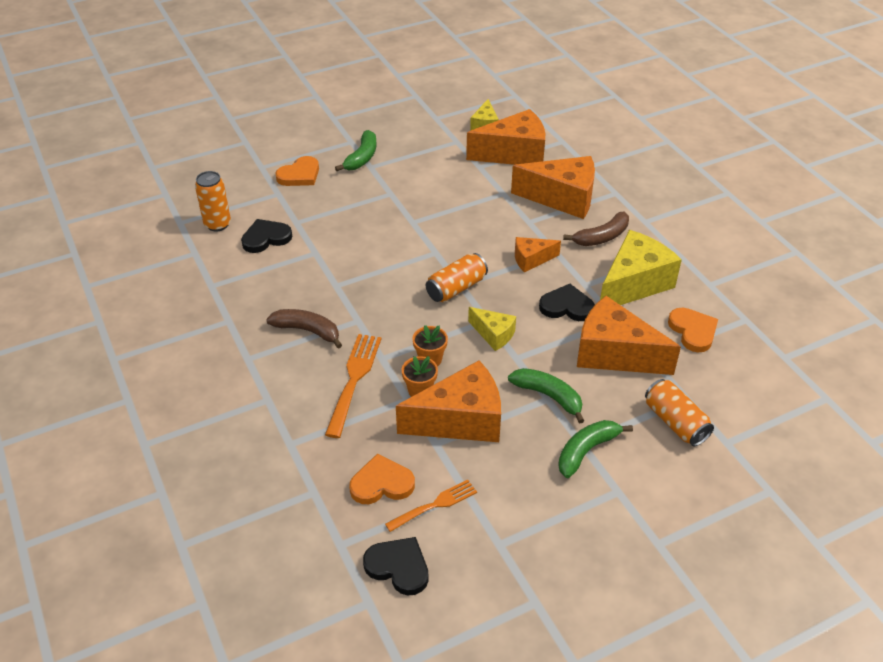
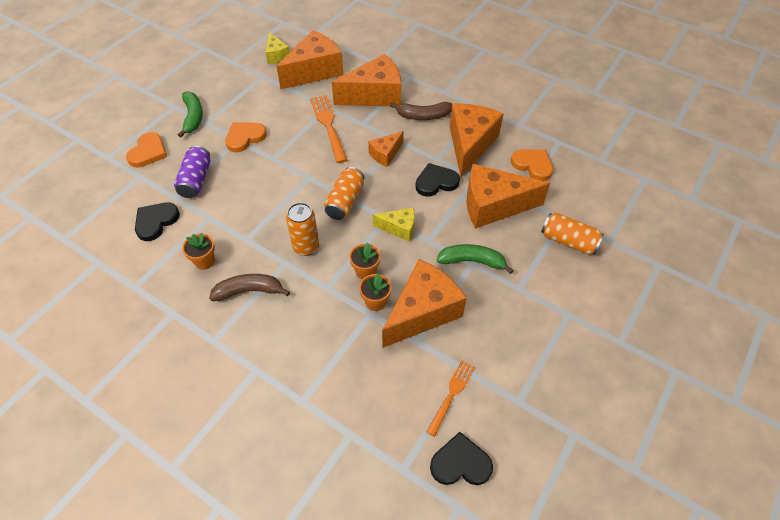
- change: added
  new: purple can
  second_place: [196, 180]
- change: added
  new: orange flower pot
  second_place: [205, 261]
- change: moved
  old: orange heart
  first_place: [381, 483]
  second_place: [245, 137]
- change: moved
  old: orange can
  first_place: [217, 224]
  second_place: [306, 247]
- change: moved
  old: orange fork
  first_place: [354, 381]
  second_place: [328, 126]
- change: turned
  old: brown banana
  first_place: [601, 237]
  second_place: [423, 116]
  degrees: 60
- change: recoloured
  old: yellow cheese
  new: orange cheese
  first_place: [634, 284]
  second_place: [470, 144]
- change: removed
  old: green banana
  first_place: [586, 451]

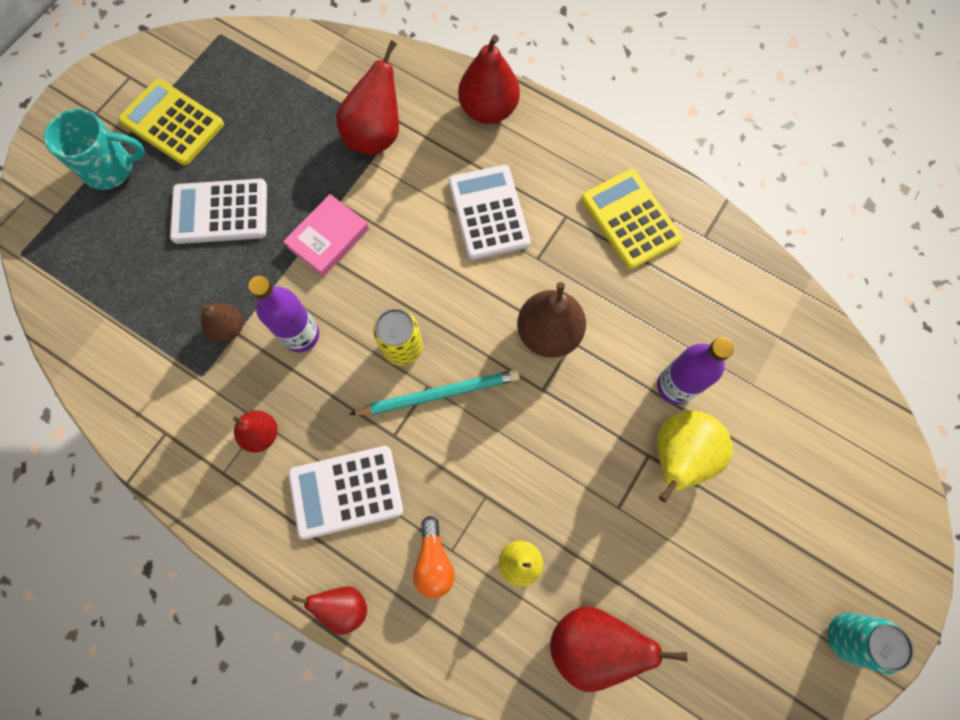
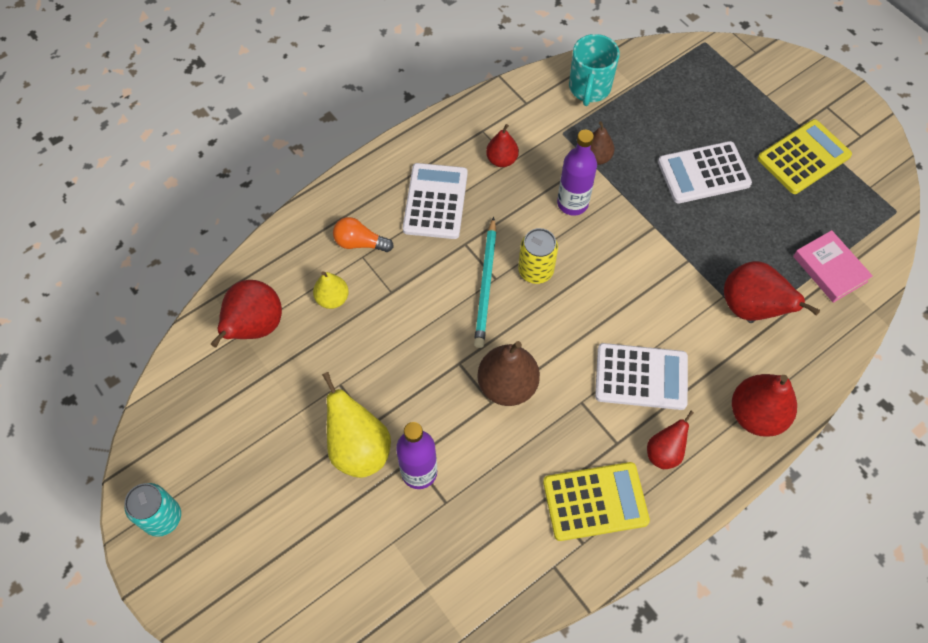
- change: moved
  old: turquoise mug
  first_place: [111, 169]
  second_place: [589, 88]
- change: moved
  old: red pear
  first_place: [343, 606]
  second_place: [664, 452]
- change: turned
  old: white calculator
  first_place: [220, 212]
  second_place: [703, 173]
  degrees: -120
- change: moved
  old: pink book
  first_place: [328, 238]
  second_place: [830, 269]

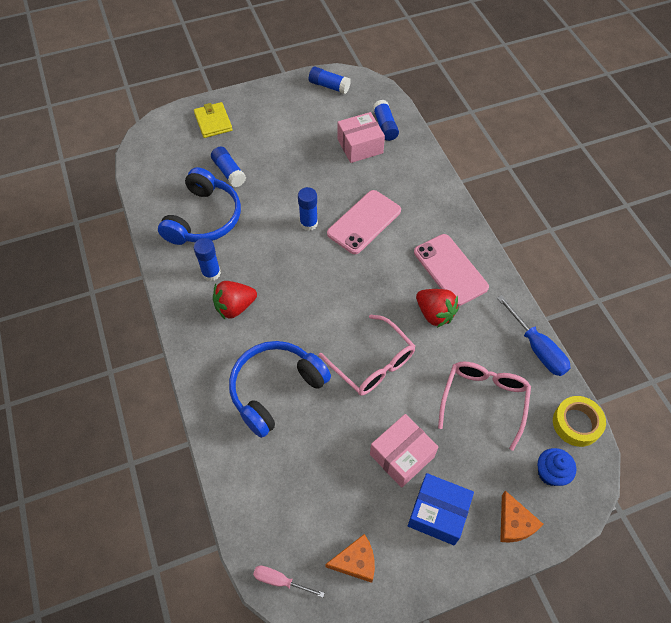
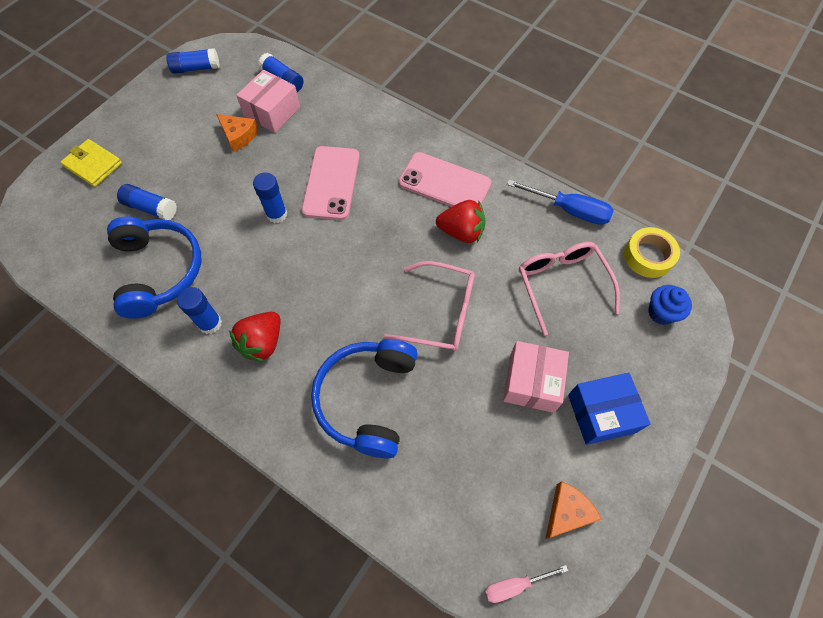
- change: moved
  old: orange cheese
  first_place: [514, 523]
  second_place: [238, 136]

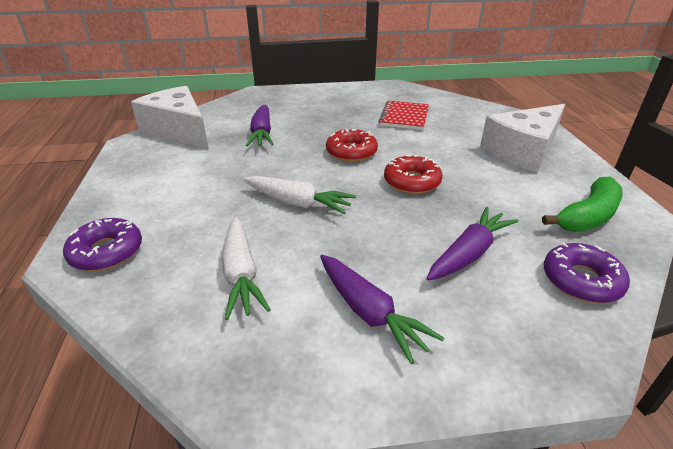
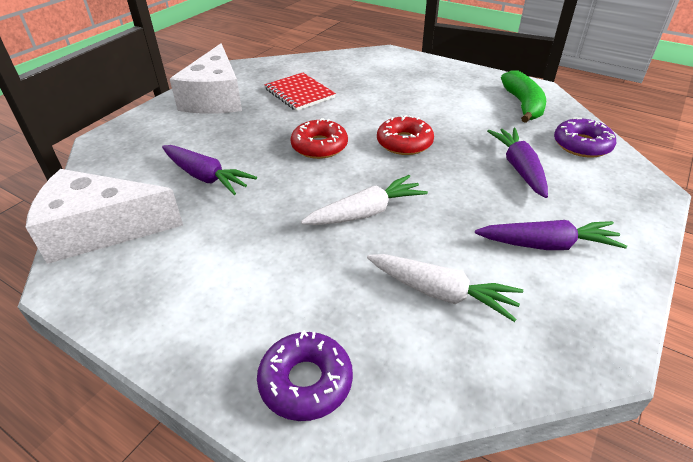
- change: moved
  old: white cheese
  first_place: [523, 151]
  second_place: [215, 98]

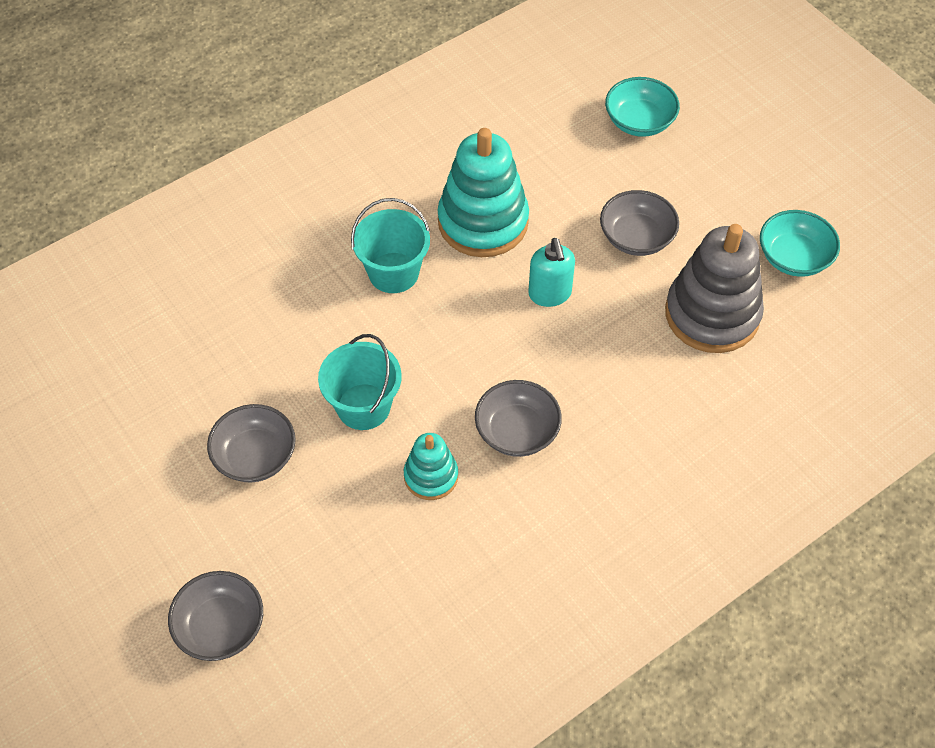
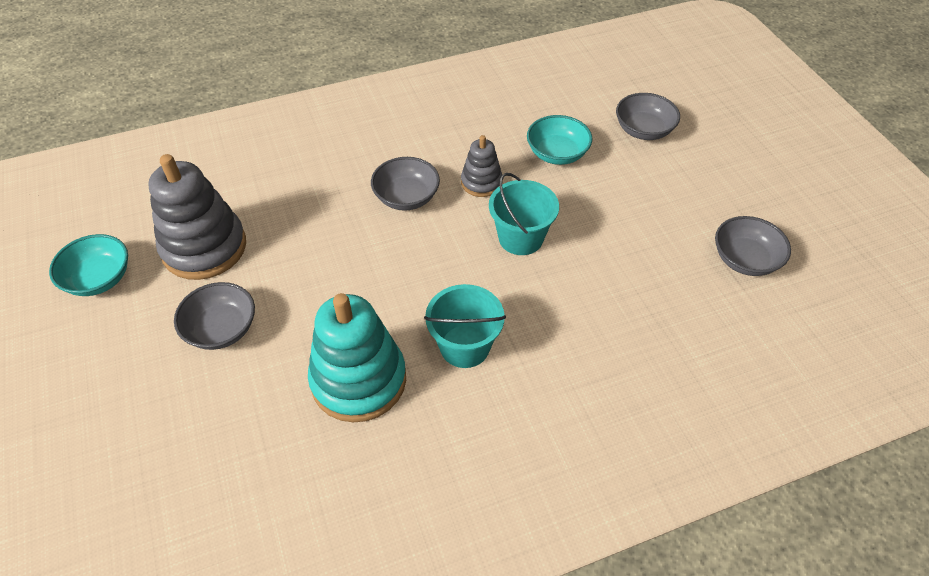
- change: recoloured
  old: turquoise stacking toy
  new: grey stacking toy
  first_place: [431, 476]
  second_place: [481, 182]
- change: moved
  old: turquoise bowl
  first_place: [639, 122]
  second_place: [557, 153]
- change: moved
  old: grey bowl
  first_place: [255, 456]
  second_place: [745, 259]
- change: removed
  old: turquoise soap dispenser
  first_place: [550, 294]

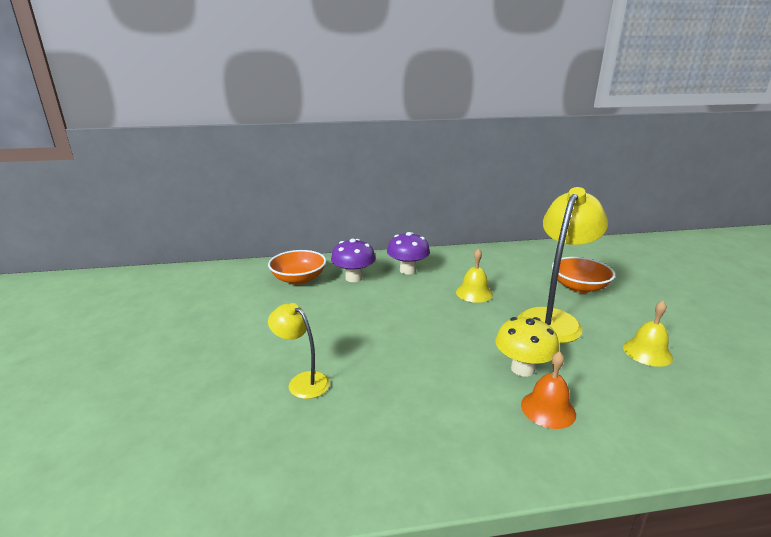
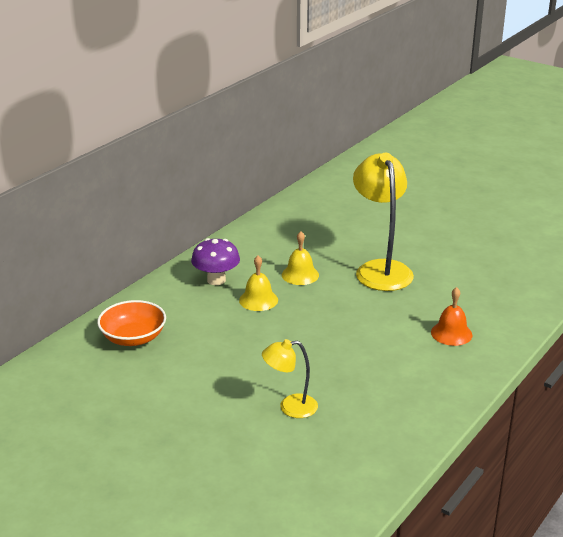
- change: moved
  old: yellow bell
  first_place: [647, 352]
  second_place: [258, 300]
- change: removed
  old: purple mushroom
  first_place: [354, 278]
- change: removed
  old: yellow mushroom
  first_place: [522, 369]
- change: removed
  old: orange bowl
  first_place: [579, 287]

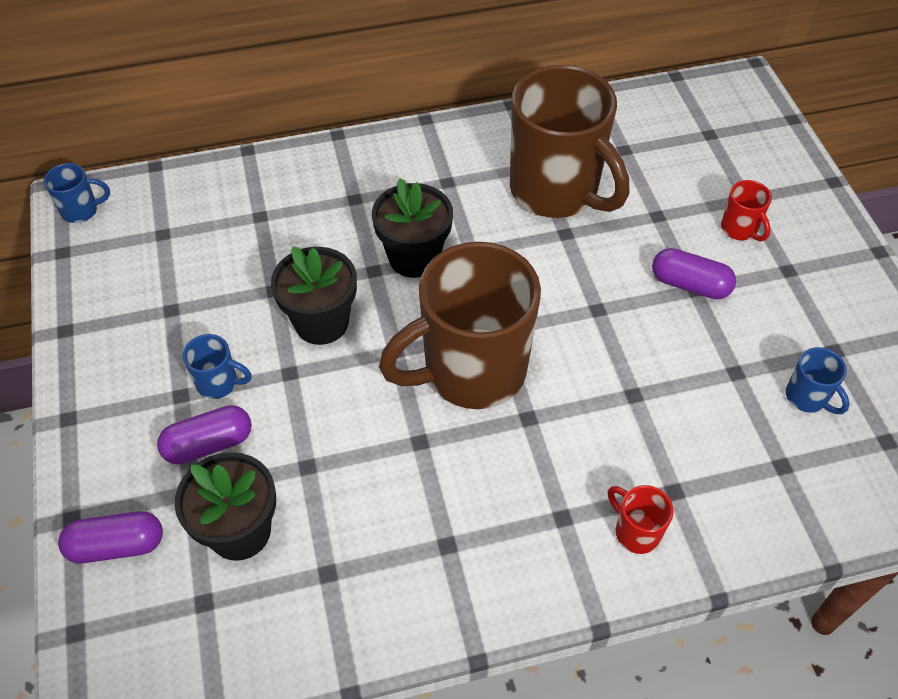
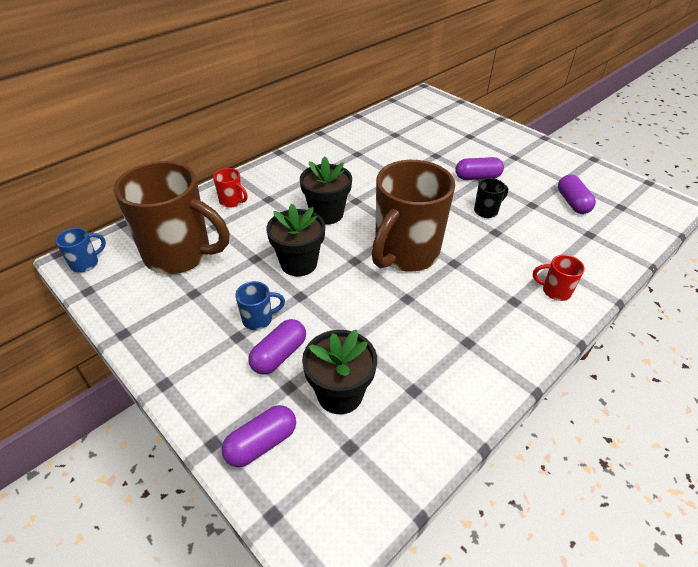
- change: moved
  old: brown mug
  first_place: [556, 191]
  second_place: [180, 255]
- change: moved
  old: red mug
  first_place: [740, 229]
  second_place: [232, 201]
- change: added
  new: black mug
  second_place: [486, 211]
- change: replaced
  old: blue mug
  new: purple capsule
  first_place: [807, 397]
  second_place: [572, 203]

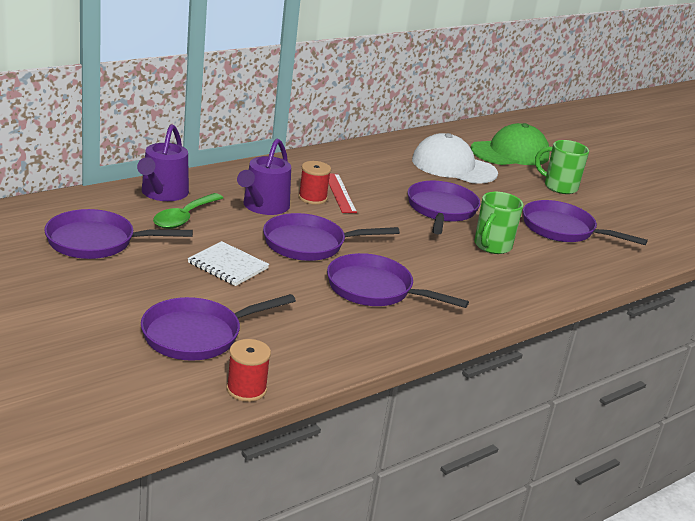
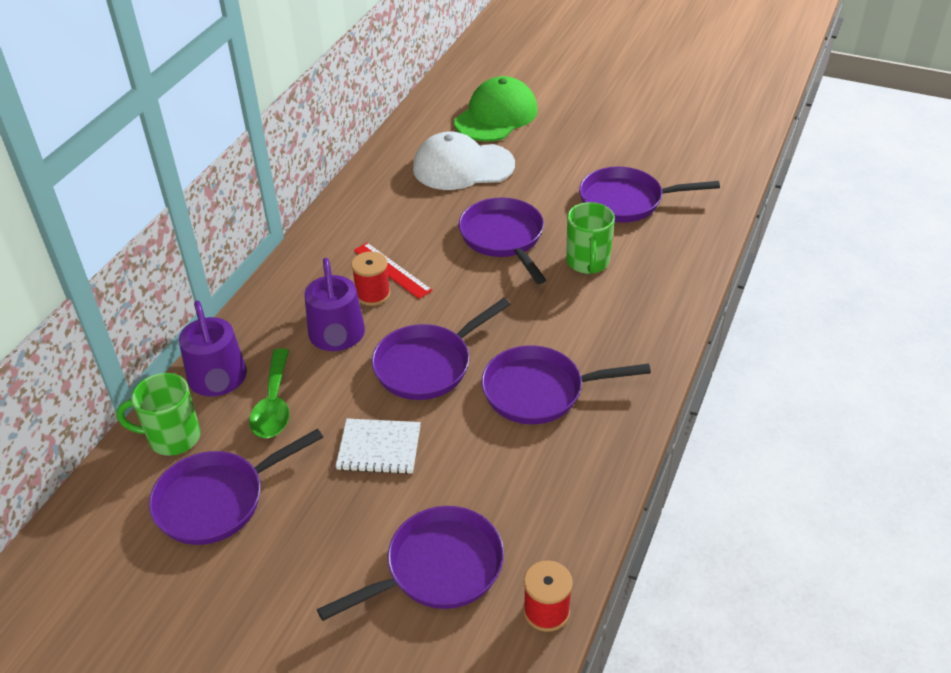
- change: moved
  old: green mug
  first_place: [559, 187]
  second_place: [172, 437]
- change: turned
  old: purple pan
  first_place: [197, 335]
  second_place: [438, 568]
  degrees: -150

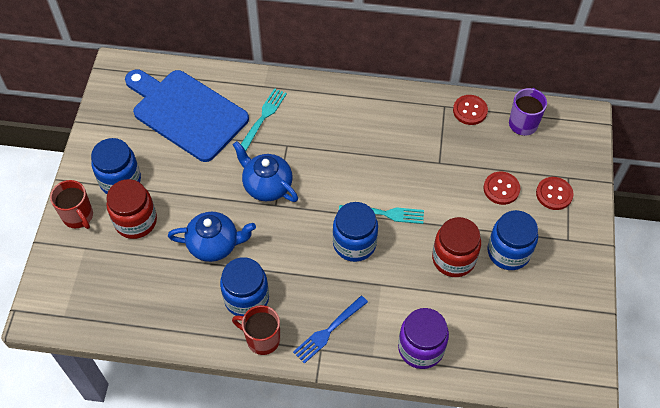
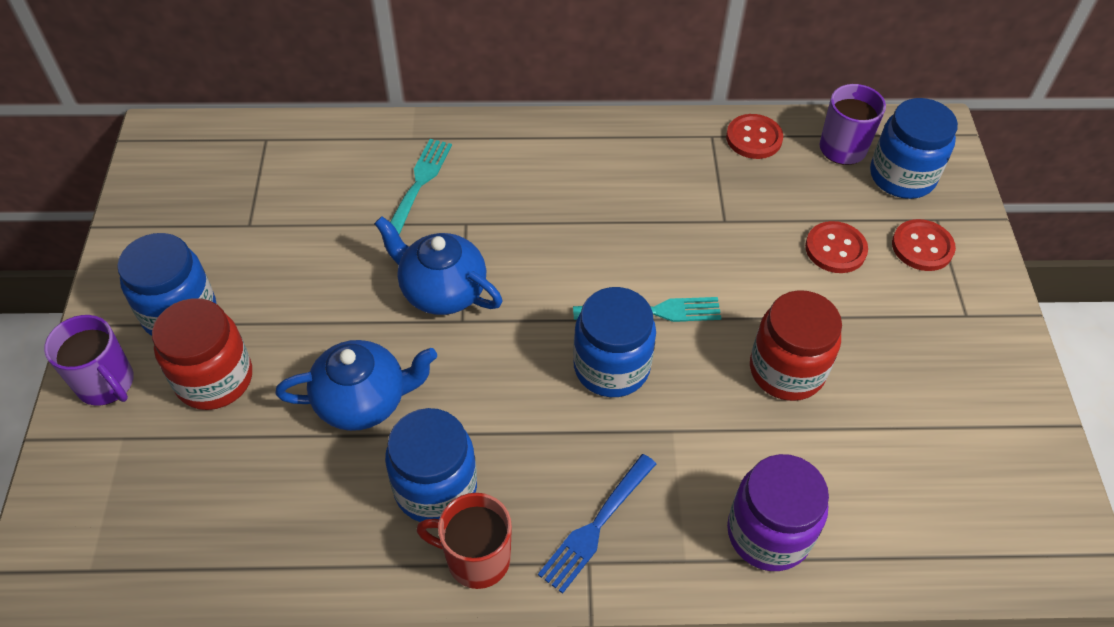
- change: recoloured
  old: red mug
  new: purple mug
  first_place: [78, 216]
  second_place: [107, 384]
- change: moved
  old: blue jar
  first_place: [508, 252]
  second_place: [902, 176]
- change: removed
  old: blue cutting board
  first_place: [186, 113]

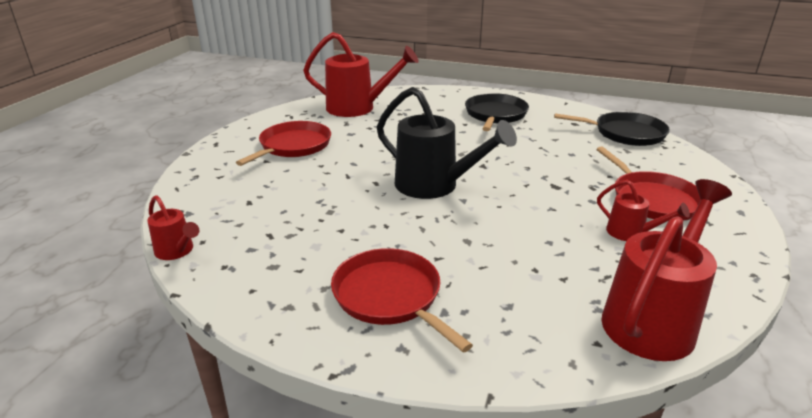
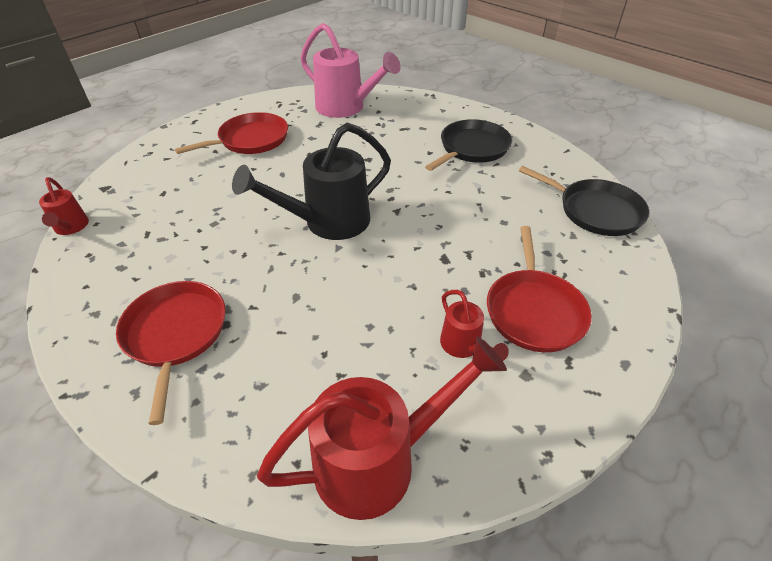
- change: turned
  old: black watering can
  first_place: [434, 186]
  second_place: [327, 222]
  degrees: 90
- change: recoloured
  old: red watering can
  new: pink watering can
  first_place: [358, 108]
  second_place: [346, 108]

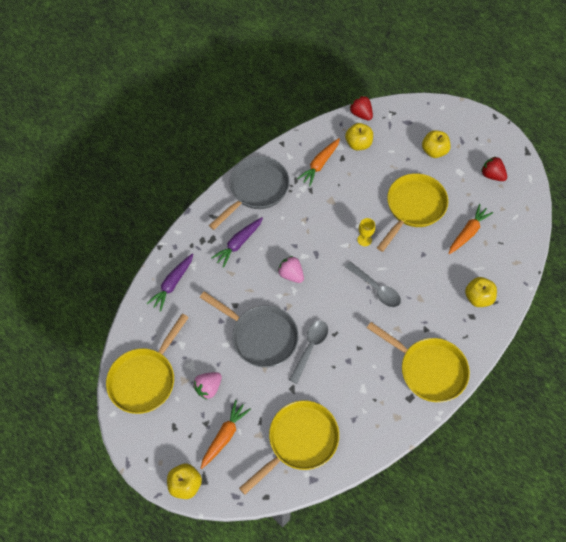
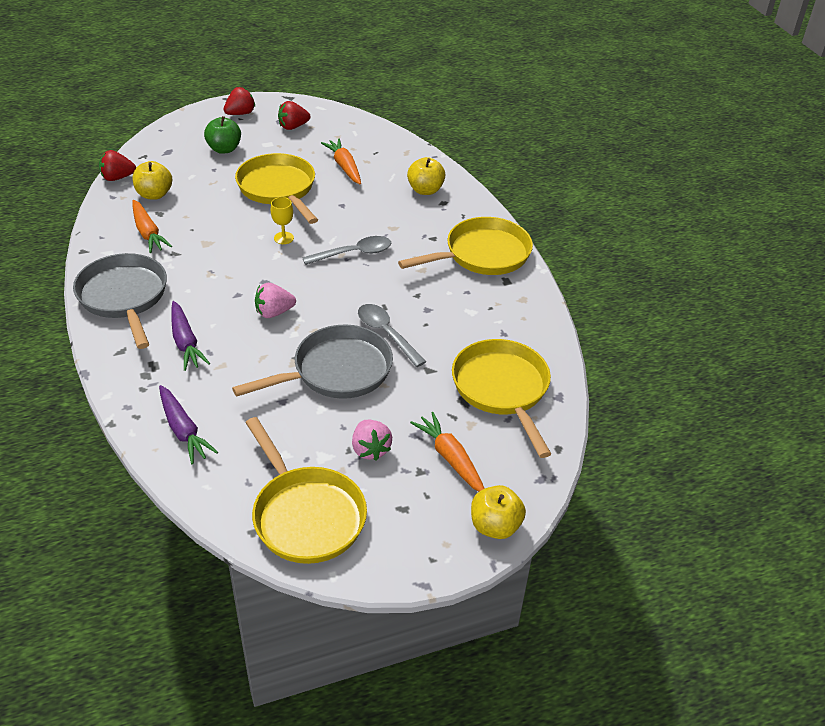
- change: recoloured
  old: yellow apple
  new: green apple
  first_place: [434, 151]
  second_place: [224, 149]
- change: added
  new: red strawberry
  second_place: [240, 113]

